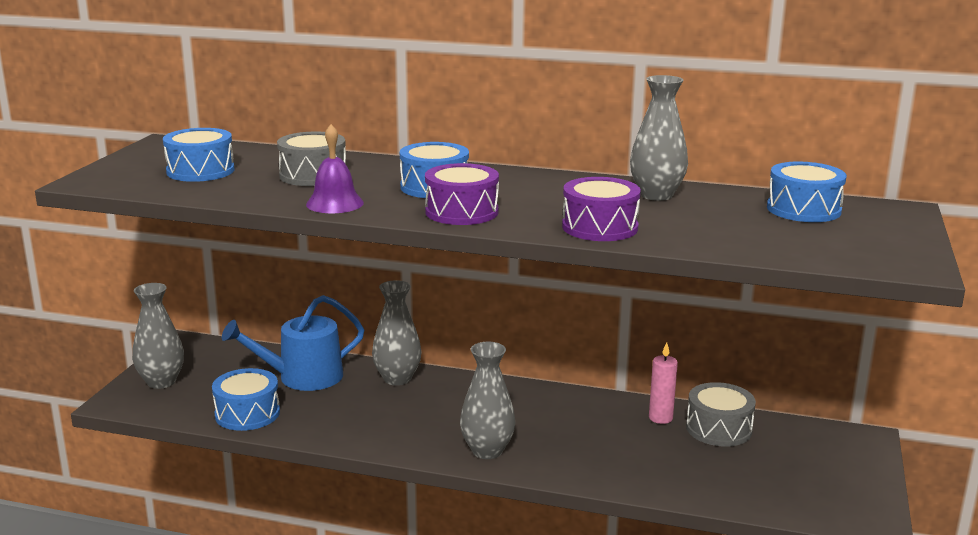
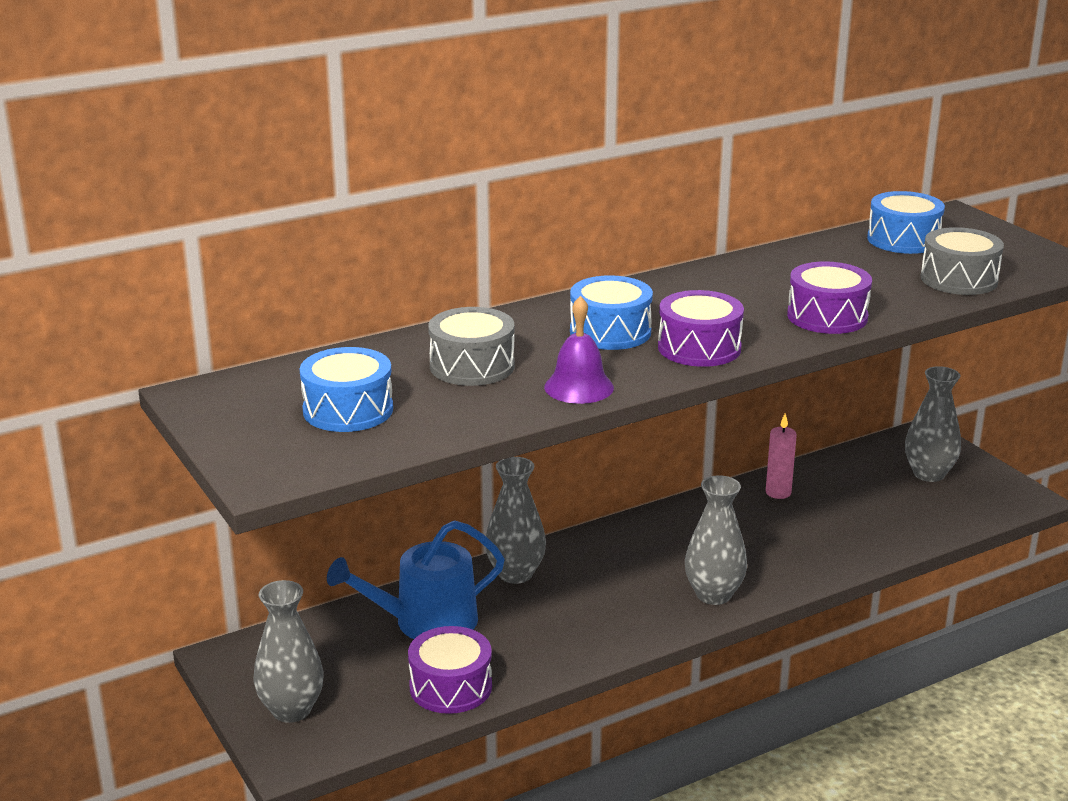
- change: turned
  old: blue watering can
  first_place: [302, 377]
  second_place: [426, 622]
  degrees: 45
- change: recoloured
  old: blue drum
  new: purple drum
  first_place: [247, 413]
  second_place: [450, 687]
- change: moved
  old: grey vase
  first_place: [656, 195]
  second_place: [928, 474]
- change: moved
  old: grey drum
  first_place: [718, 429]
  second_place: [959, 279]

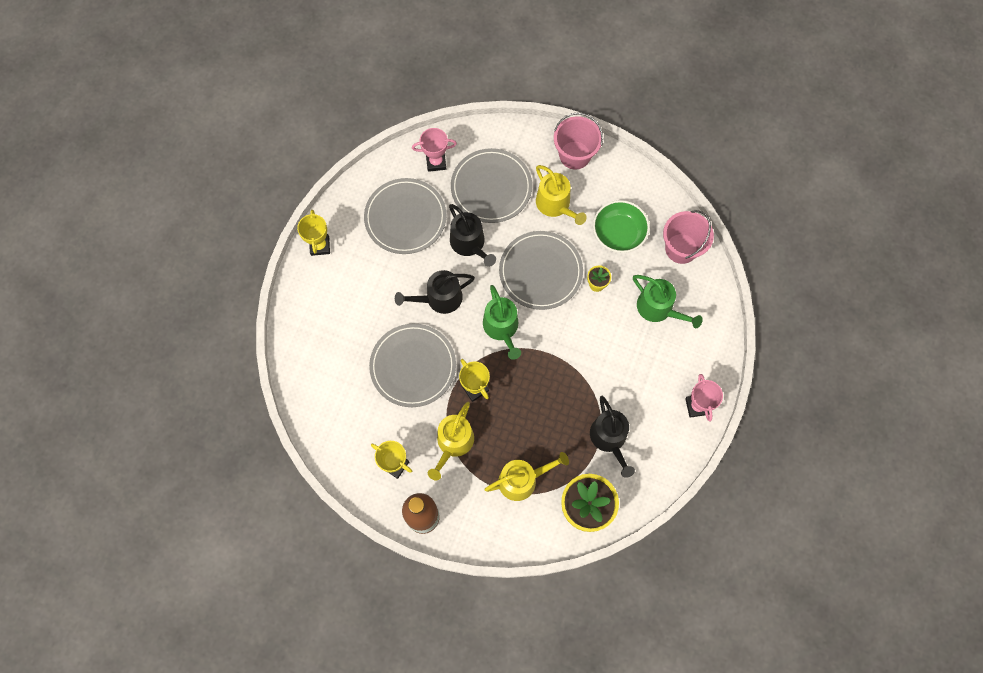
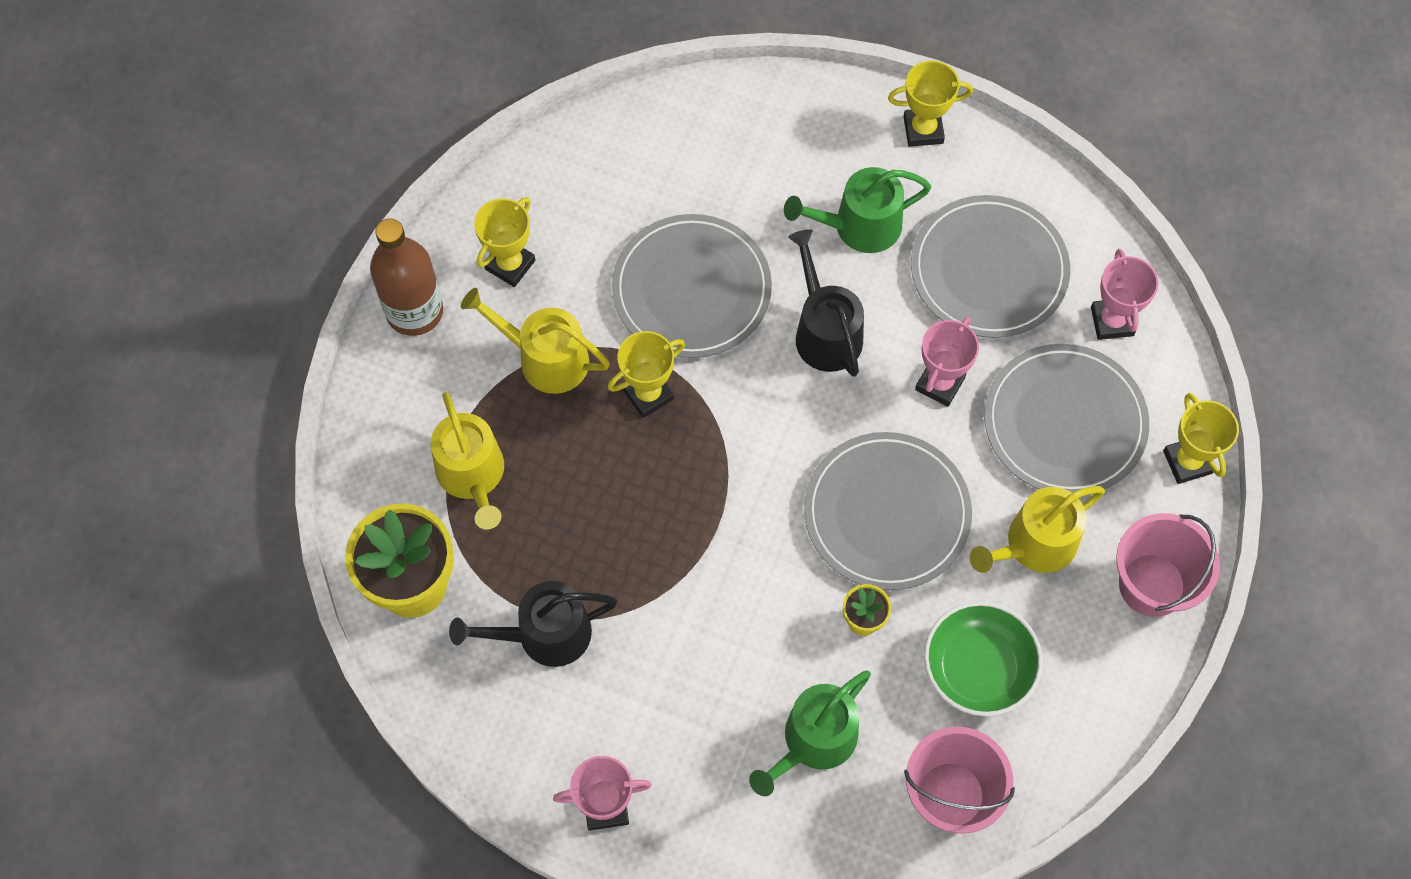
- change: moved
  old: green watering can
  first_place: [502, 328]
  second_place: [859, 226]
- change: replaced
  old: black watering can
  new: pink trophy
  first_place: [469, 244]
  second_place: [940, 383]
- change: added
  new: yellow trophy
  second_place: [1187, 462]

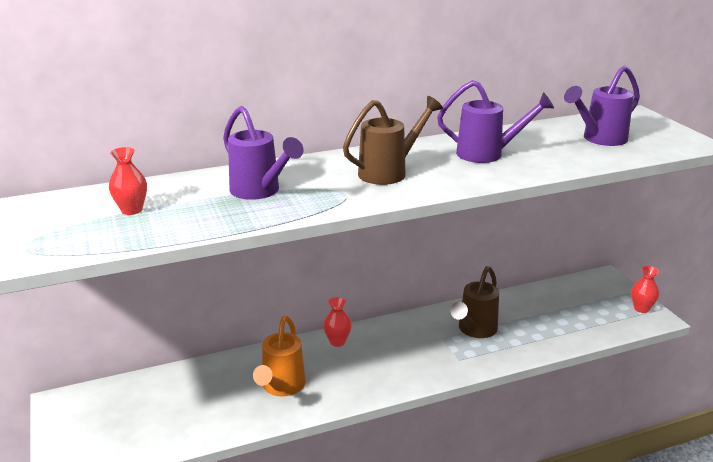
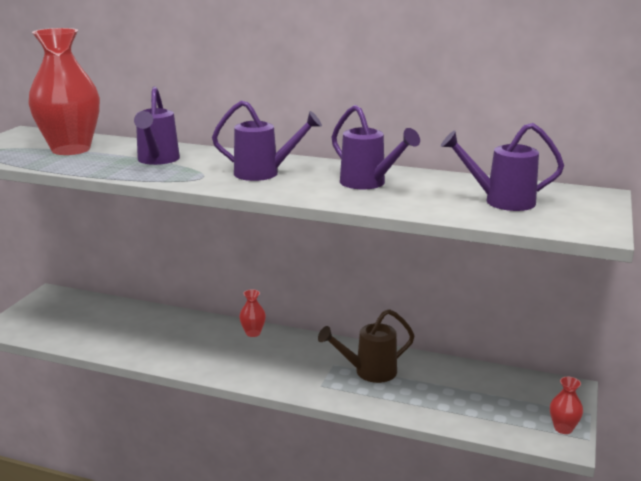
- change: resized
  old: red vase
  first_place: [131, 210]
  second_place: [71, 149]
  factor: 2.39
- change: recoloured
  old: brown watering can
  new: purple watering can
  first_place: [389, 172]
  second_place: [264, 173]
- change: removed
  old: orange watering can
  first_place: [281, 387]

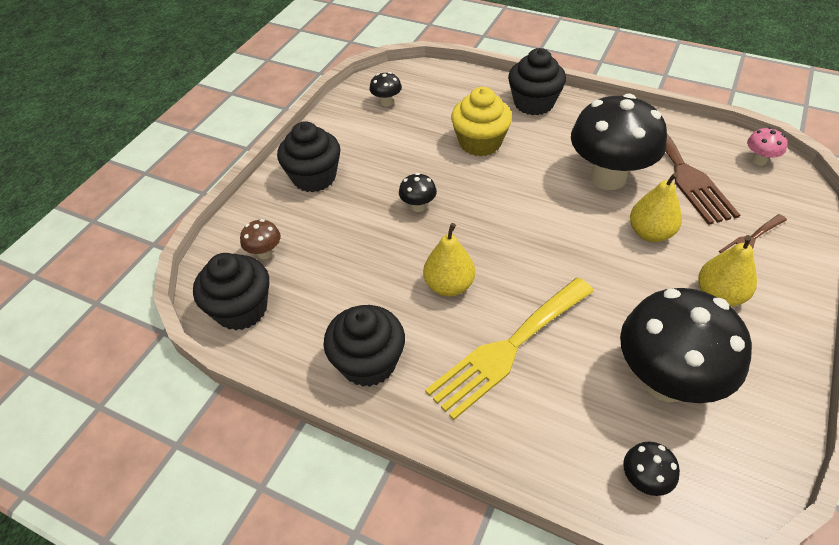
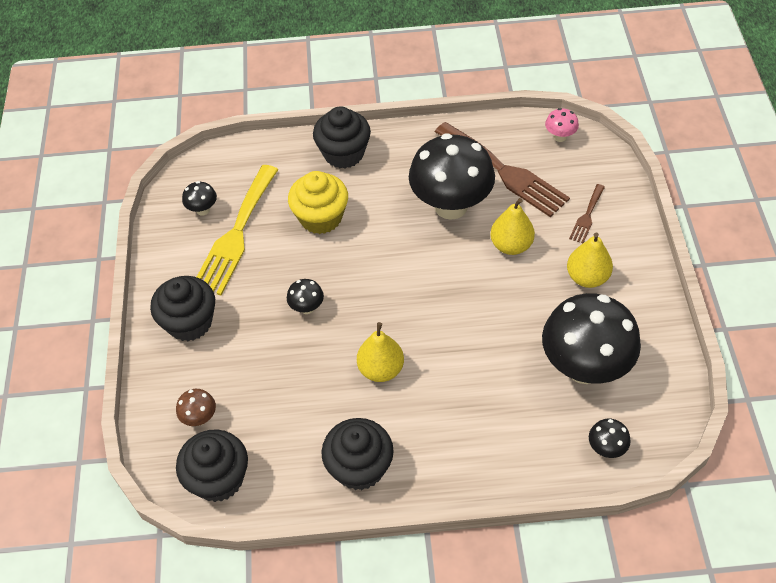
- change: moved
  old: yellow fork
  first_place: [508, 349]
  second_place: [236, 234]

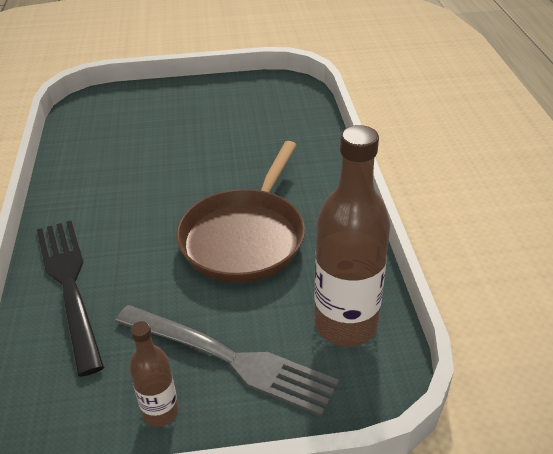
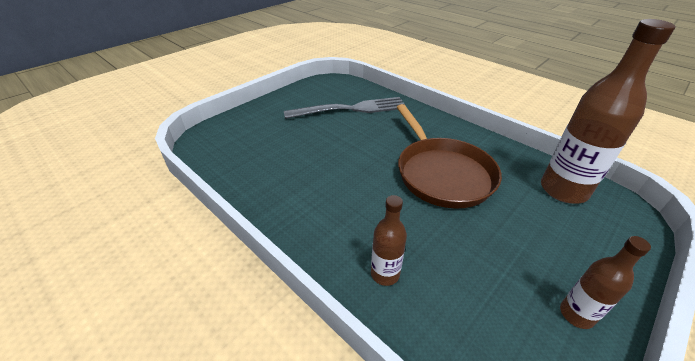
- change: moved
  old: grey fork
  first_place: [229, 358]
  second_place: [350, 109]
- change: replaced
  old: black fork
  new: brown bottle
  first_place: [69, 286]
  second_place: [385, 274]

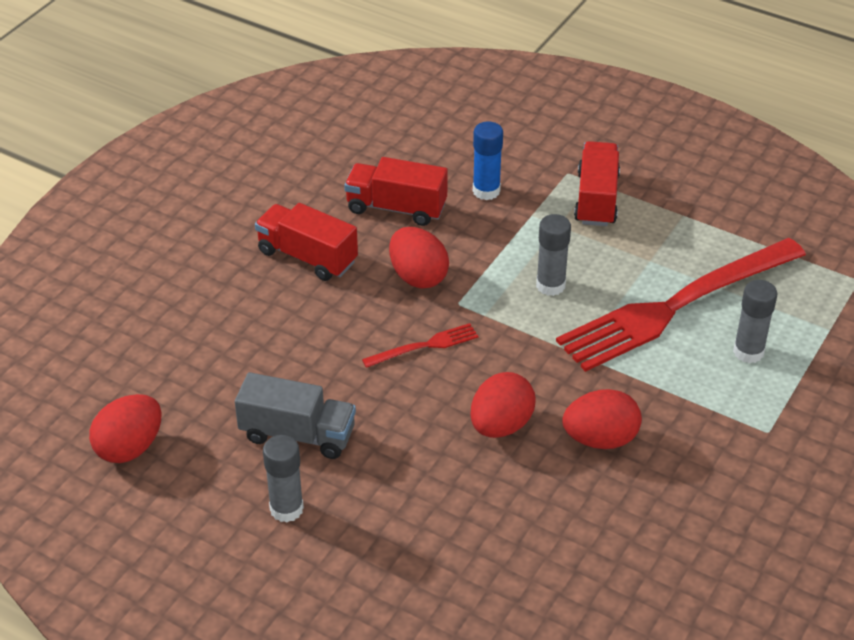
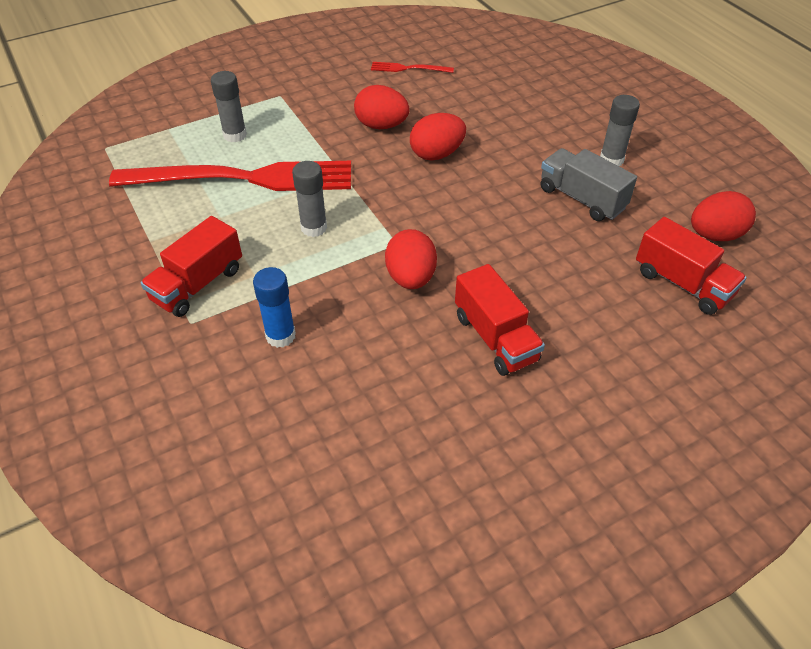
- change: moved
  old: red fork
  first_place: [424, 346]
  second_place: [409, 68]
- change: moved
  old: red truck
  first_place: [396, 208]
  second_place: [682, 284]

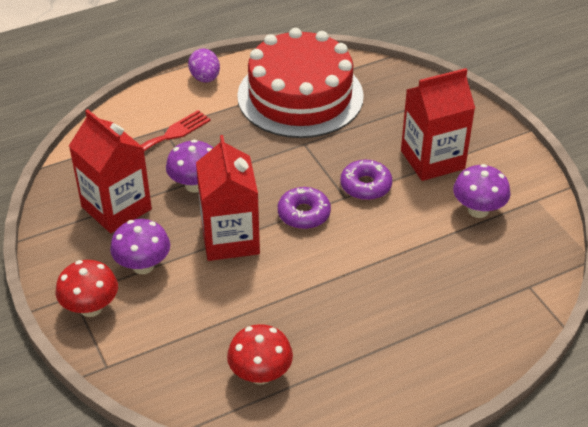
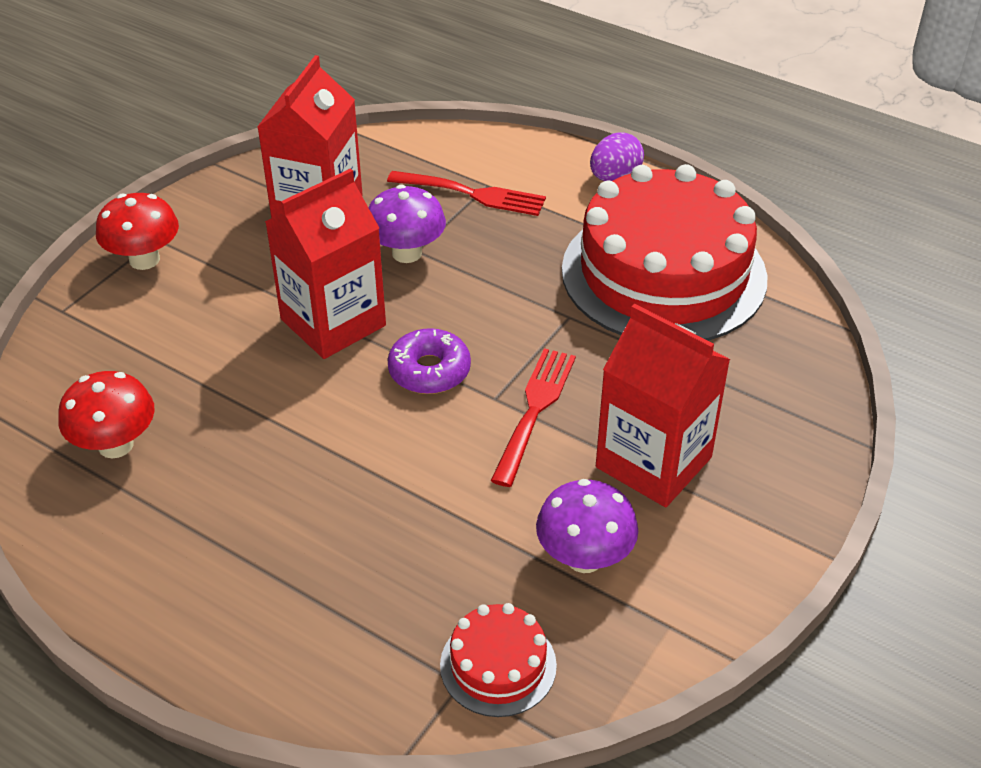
- change: added
  new: red cake
  second_place: [498, 665]
- change: replaced
  old: purple donut
  new: red fork
  first_place: [365, 186]
  second_place: [535, 410]
- change: removed
  old: purple mushroom
  first_place: [143, 266]

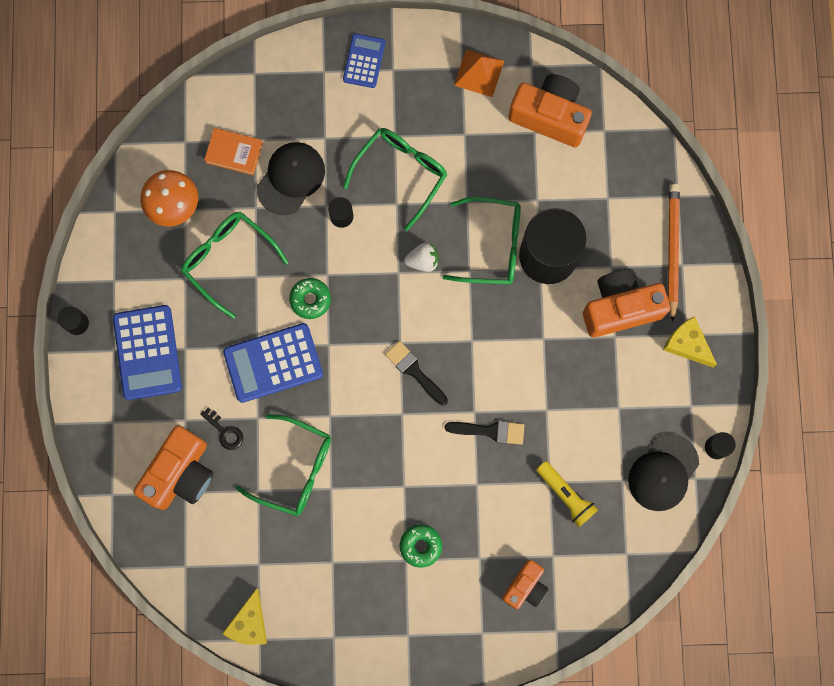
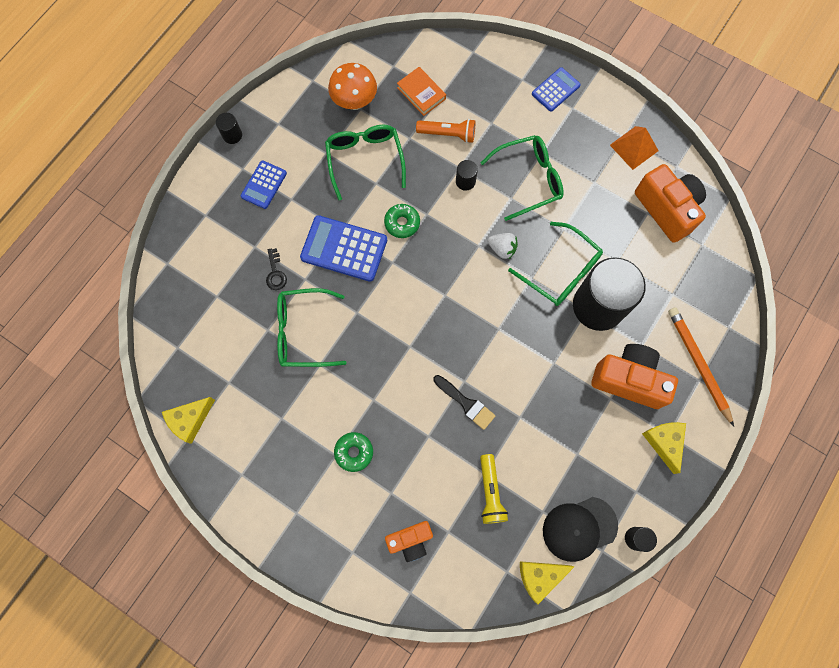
- change: resized
  old: blue calculator
  first_place: [147, 352]
  second_place: [264, 185]
  factor: 0.6
- change: turned
  old: green glasses
  first_place: [294, 468]
  second_place: [304, 332]
  degrees: 120
- change: replaced
  old: black cap
  new: orange flashlight
  first_place: [291, 178]
  second_place: [448, 134]
- change: added
  new: yellow cheese
  second_place: [540, 576]
- change: turned
  old: orange pencil
  first_place: [672, 250]
  second_place: [698, 364]
  degrees: -60
- change: removed
  old: orange camera
  first_place: [180, 473]
- change: removed
  old: black brush
  first_place: [414, 371]

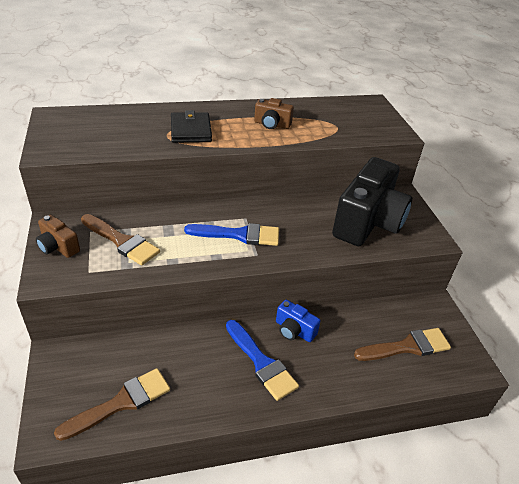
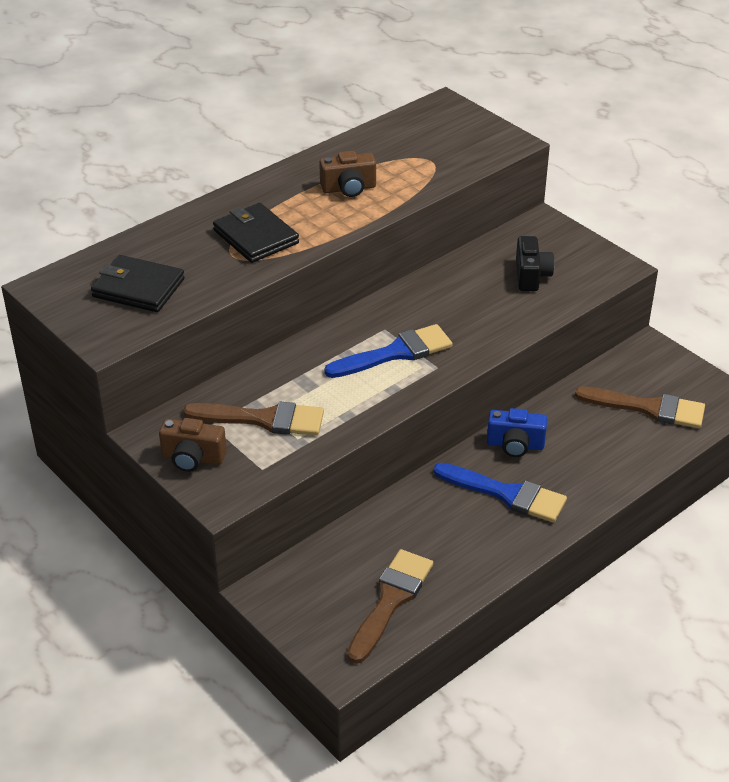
- change: added
  new: black wallet
  second_place: [138, 288]
- change: resized
  old: black camera
  first_place: [368, 222]
  second_place: [531, 276]
  factor: 0.45
- change: turned
  old: brown brush
  first_place: [407, 346]
  second_place: [648, 408]
  degrees: 60

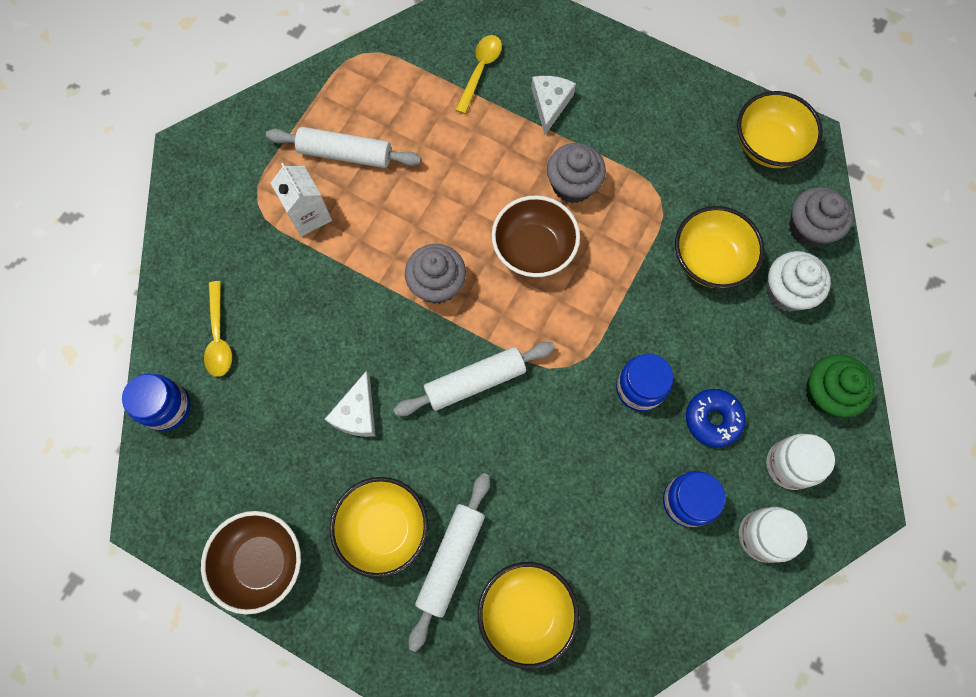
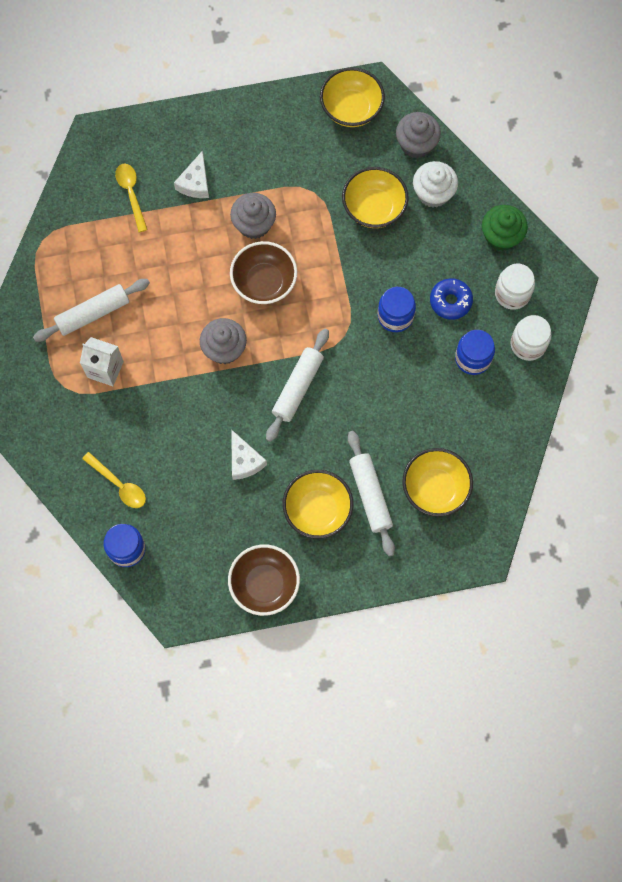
- change: turned
  old: white cheese
  first_place: [550, 104]
  second_place: [195, 183]
  degrees: -135

